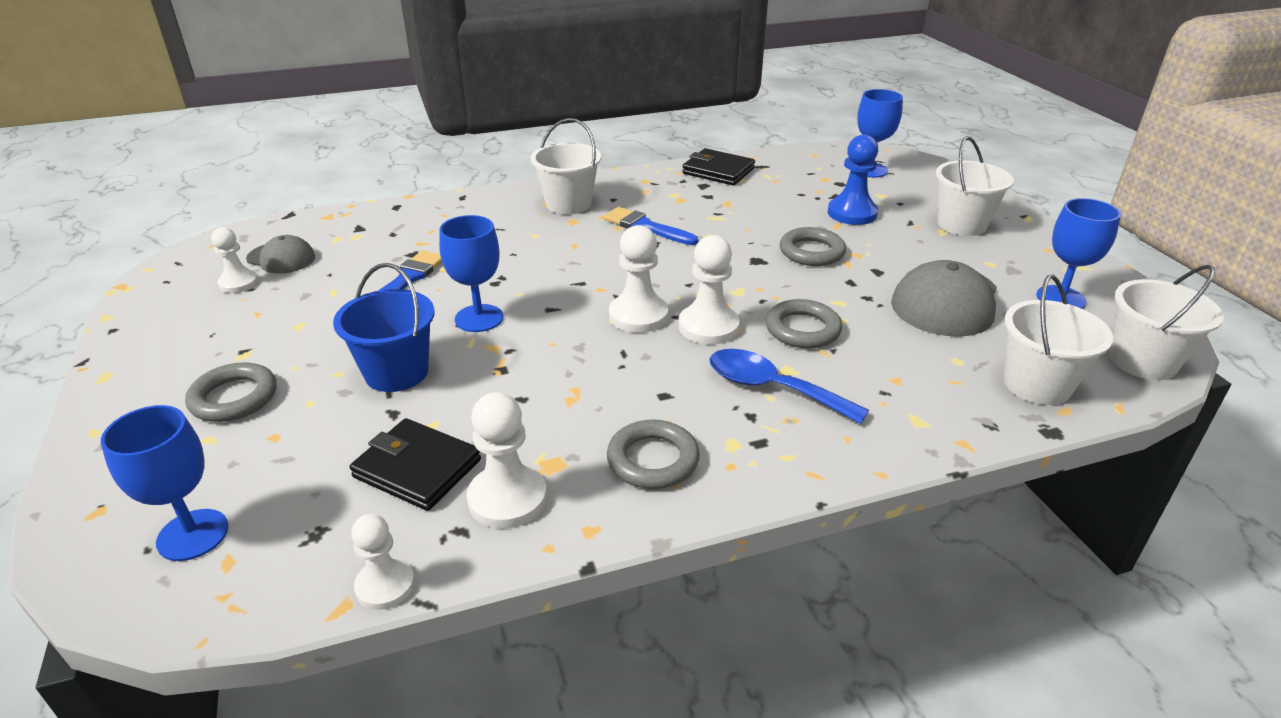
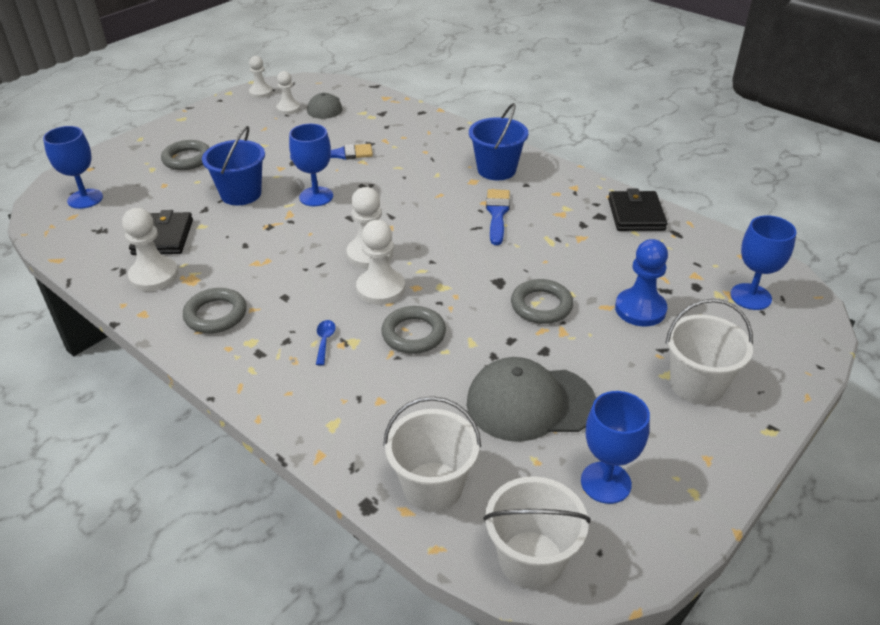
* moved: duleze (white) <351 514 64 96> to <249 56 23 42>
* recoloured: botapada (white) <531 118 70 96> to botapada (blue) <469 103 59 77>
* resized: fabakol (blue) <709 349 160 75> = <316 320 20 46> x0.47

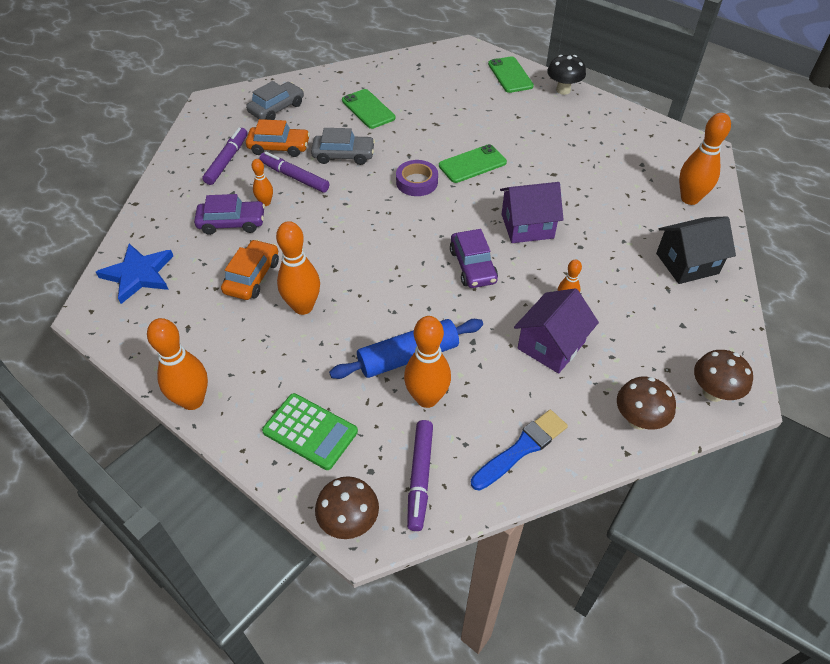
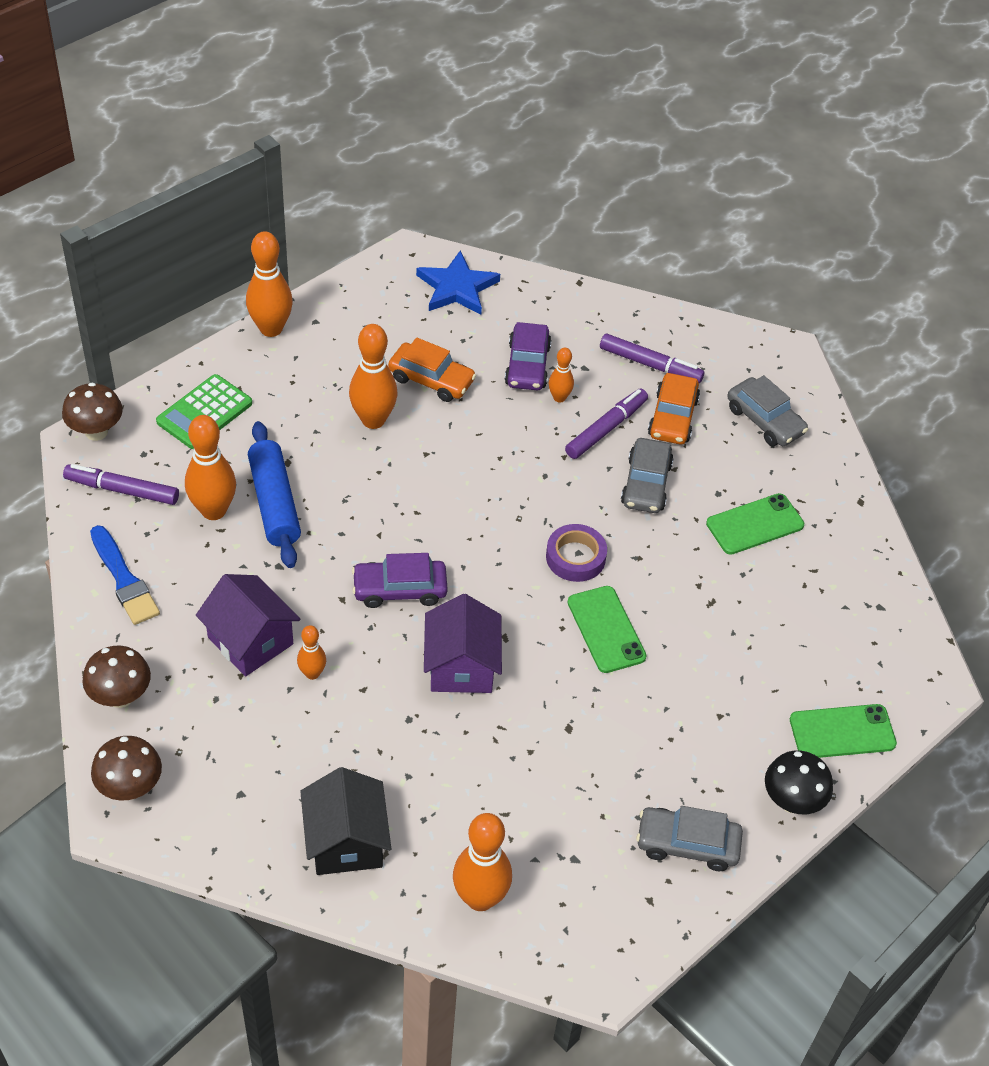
* added: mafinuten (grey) <636 806 107 65>

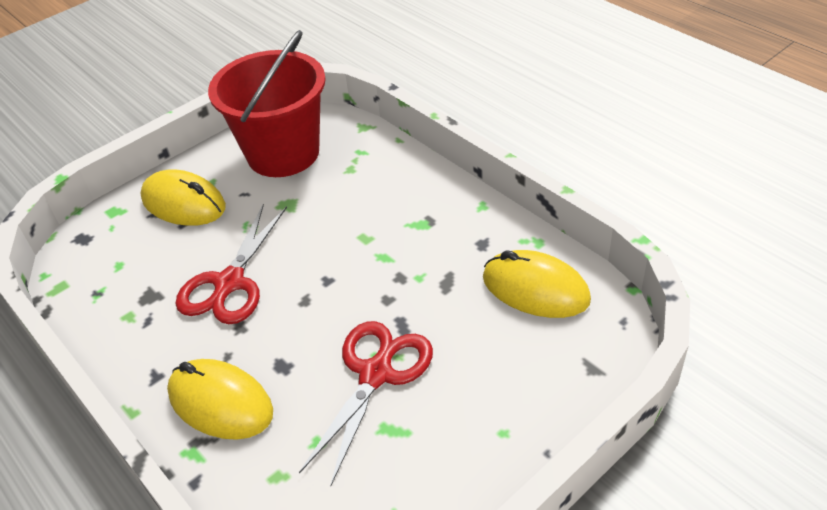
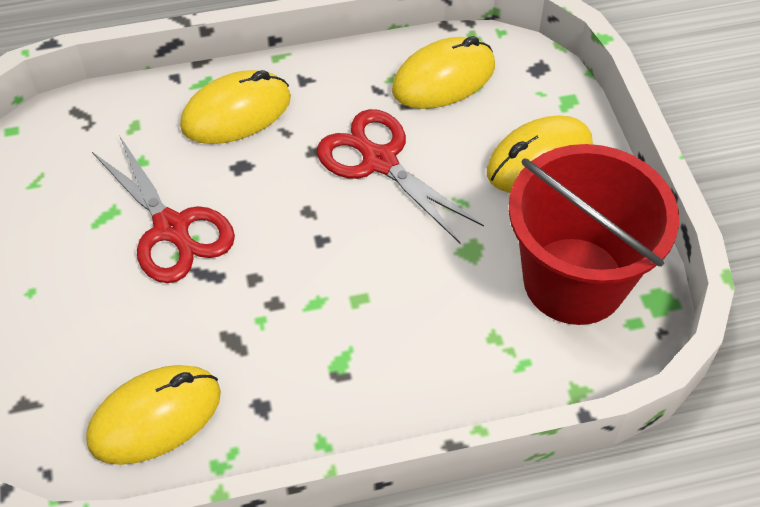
* added: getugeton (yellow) <392 36 103 73>

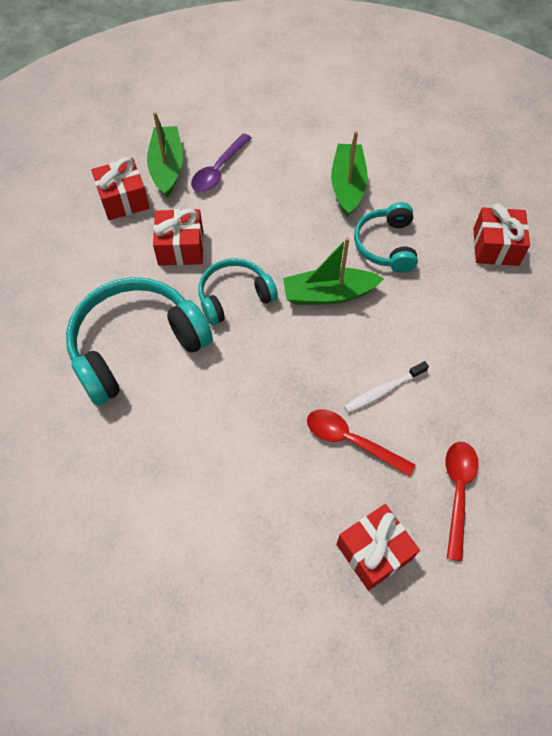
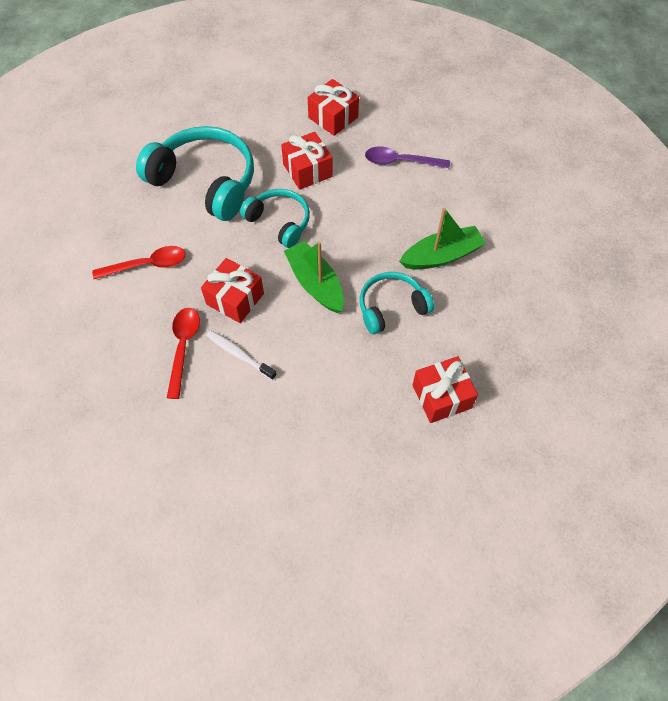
* removed: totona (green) <147 112 36 85>
* moved: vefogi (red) <336 504 84 86> to <201 258 63 65>
* moved: fabakol (red) <445 442 34 119> to <92 246 93 33>

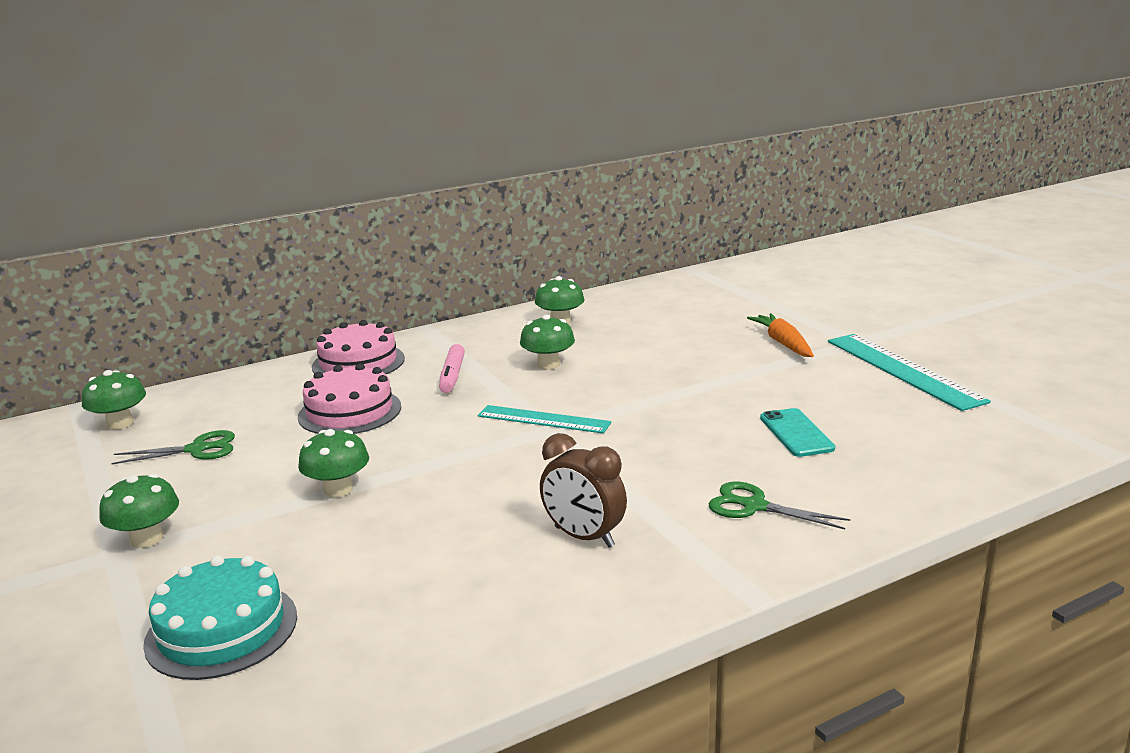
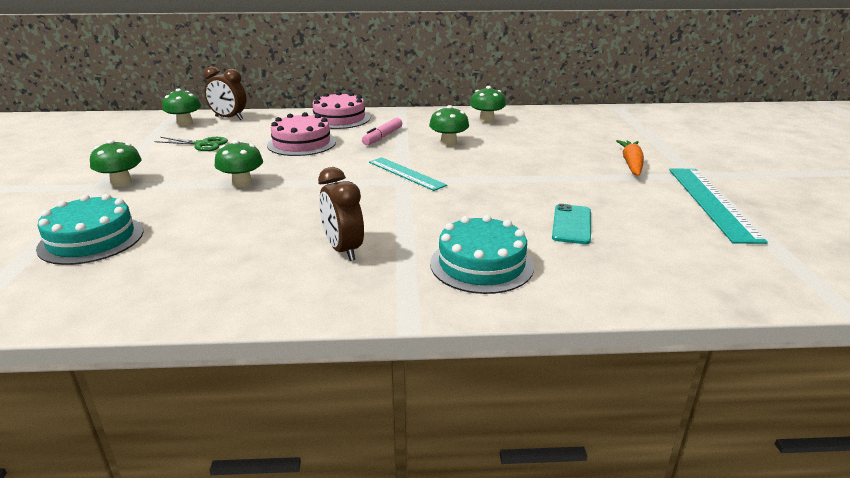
* added: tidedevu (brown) <204 66 43 54>
* replaced: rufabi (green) <709 482 141 47> to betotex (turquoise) <430 215 104 79>

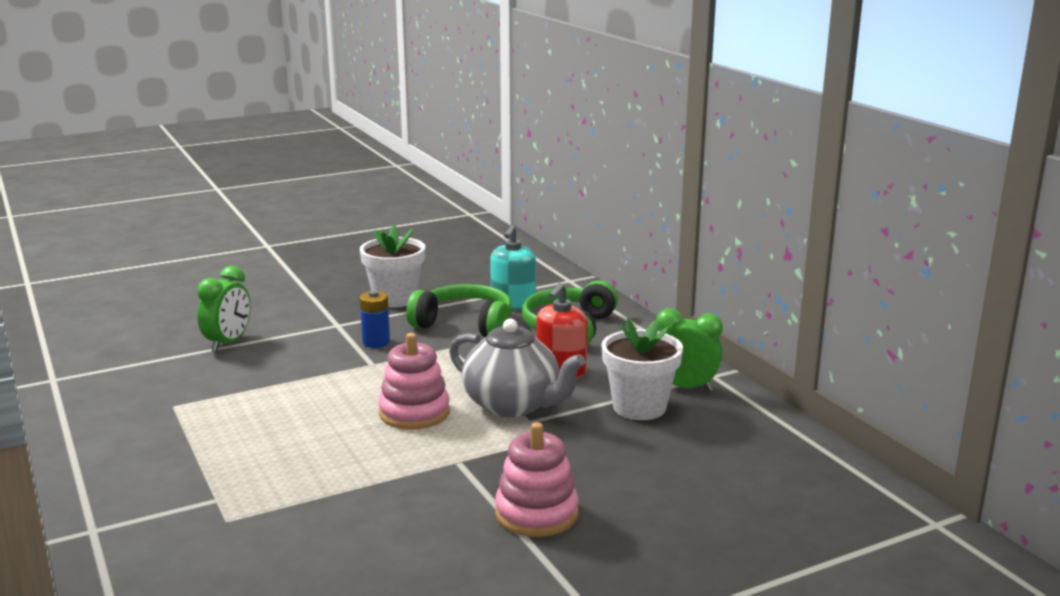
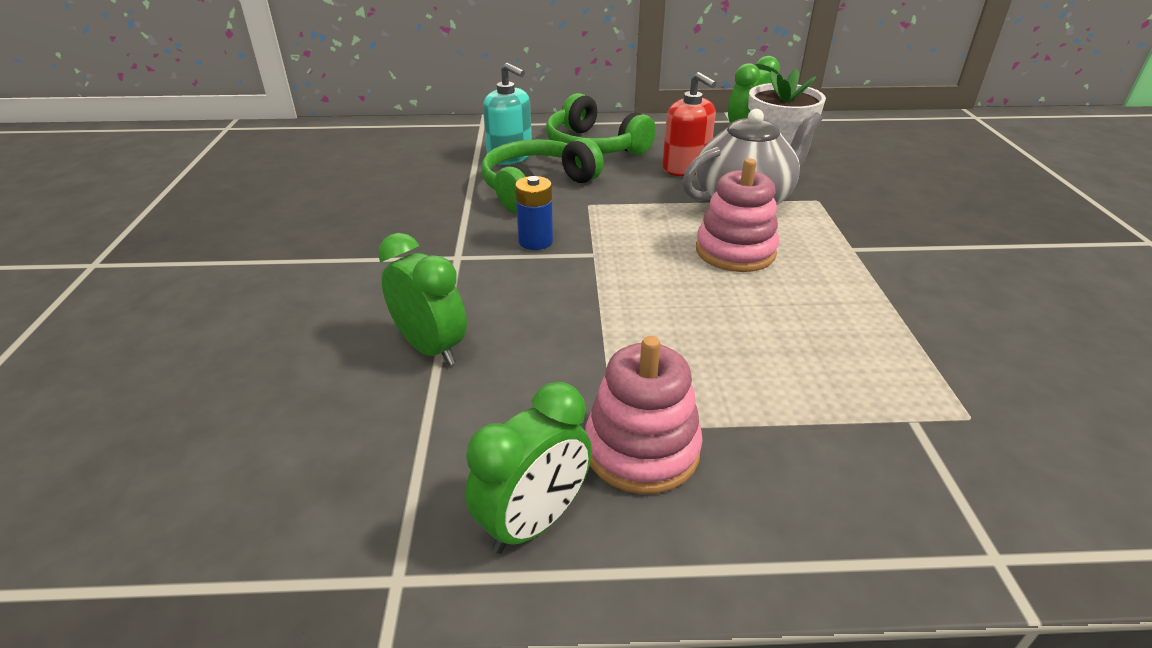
* removed: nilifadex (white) <360 225 65 83>
* added: tidedevu (green) <465 382 127 172>
* moved: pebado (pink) <495 422 84 115> to <585 336 118 158>

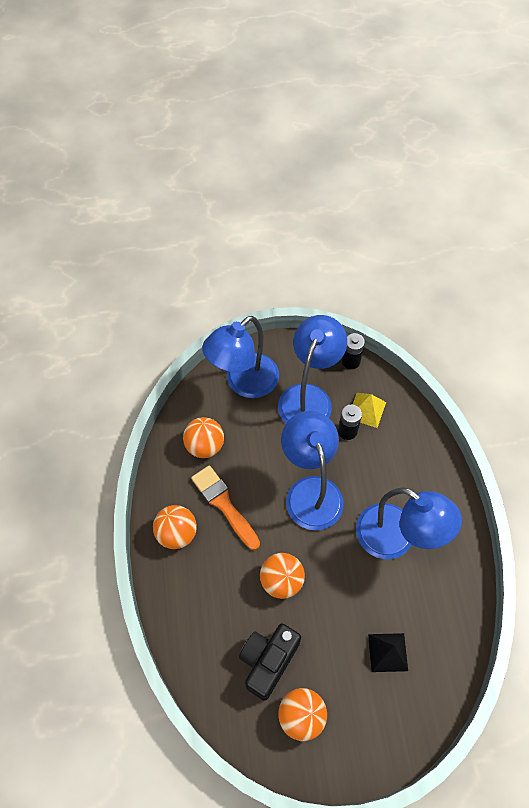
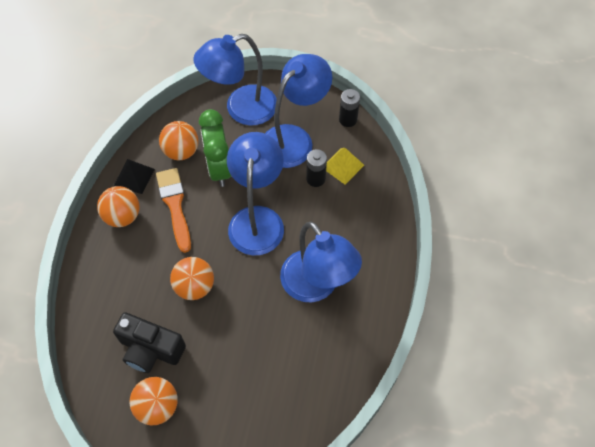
* added: tidedevu (green) <199 109 32 78>
* moved: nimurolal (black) <368 633 40 39> to <114 159 41 35>
* turned: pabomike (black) <239 624 62 77> = <113 313 73 60> 120 degrees counterclockwise

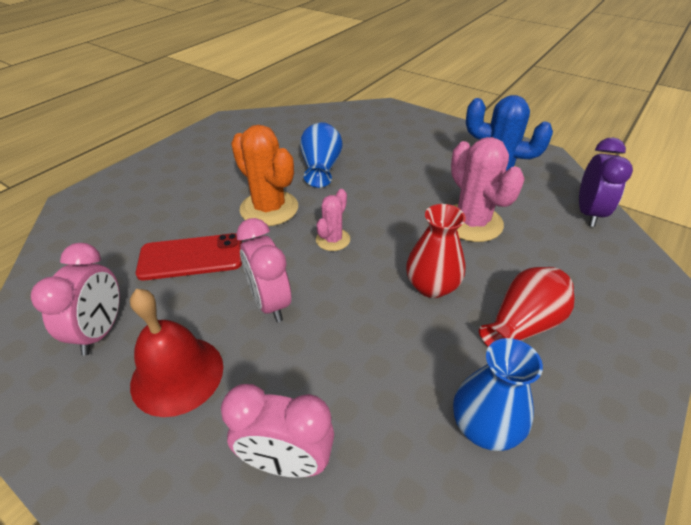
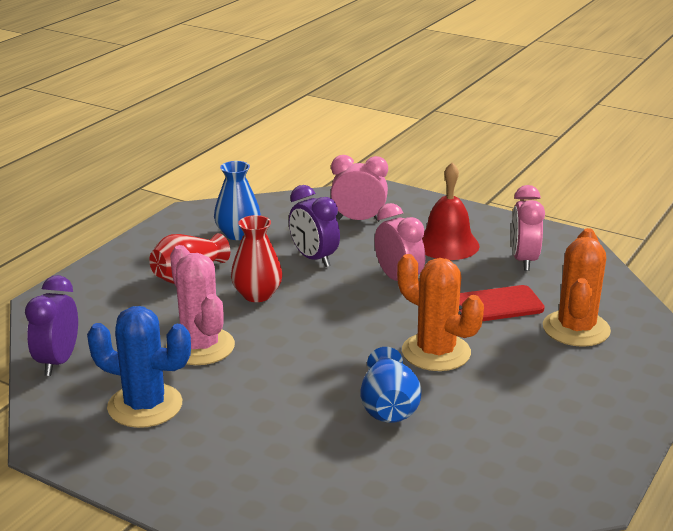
* removed: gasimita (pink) <316 189 34 62>
* added: tidedevu (purple) <289 185 51 82>
* added: gasimita (orange) <543 228 68 119>

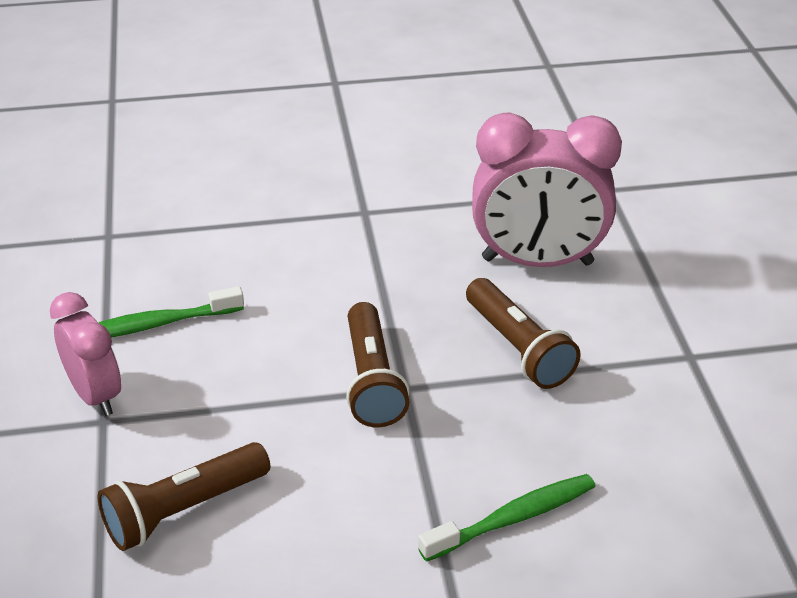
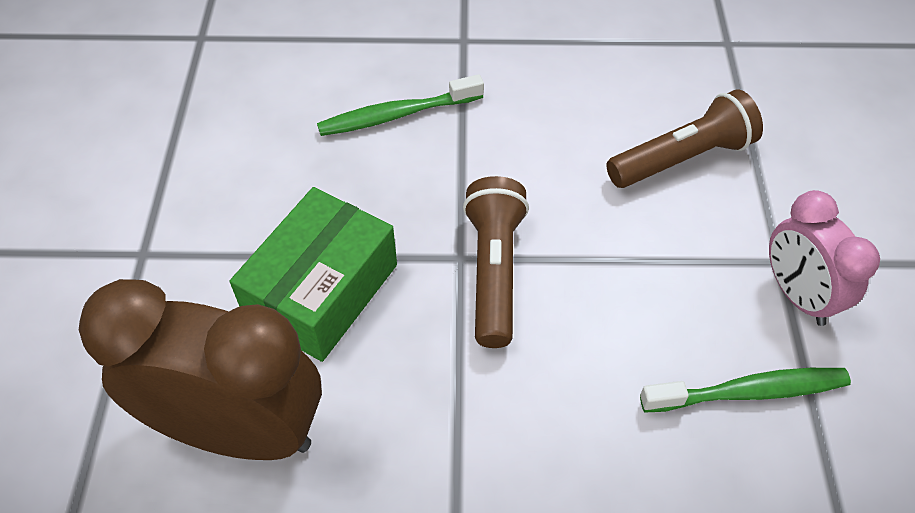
* replaced: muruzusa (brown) <466 278 115 111> to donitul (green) <230 187 167 175>
* recoloured: tidedevu (pink) <472 112 150 155> to tidedevu (brown) <79 279 243 181>

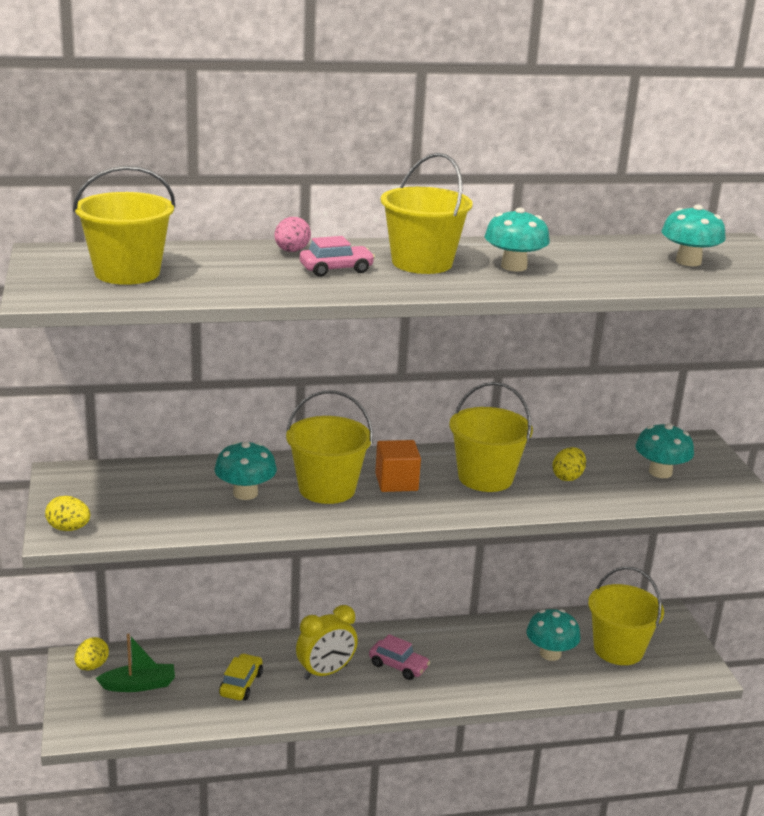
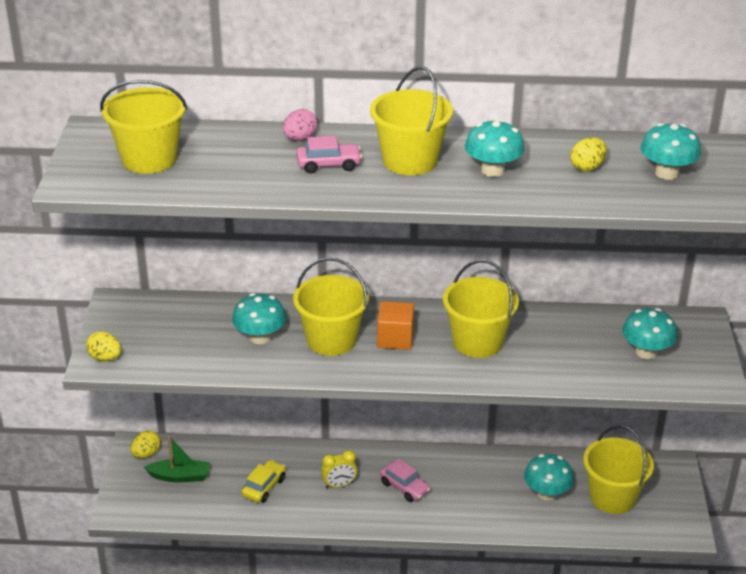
* moved: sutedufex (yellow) <553 447 33 34> to <570 137 37 34>
* resized: tidedevu (yellow) <296 605 62 75> = <321 450 36 38> x0.66

